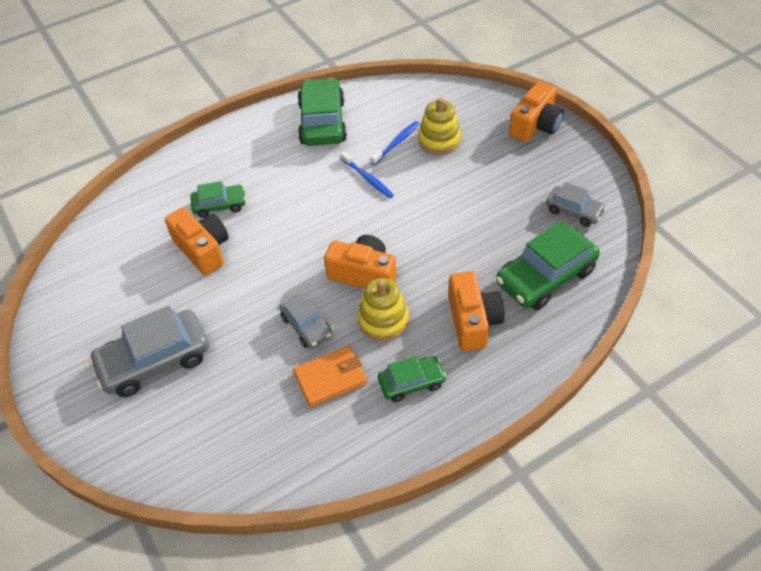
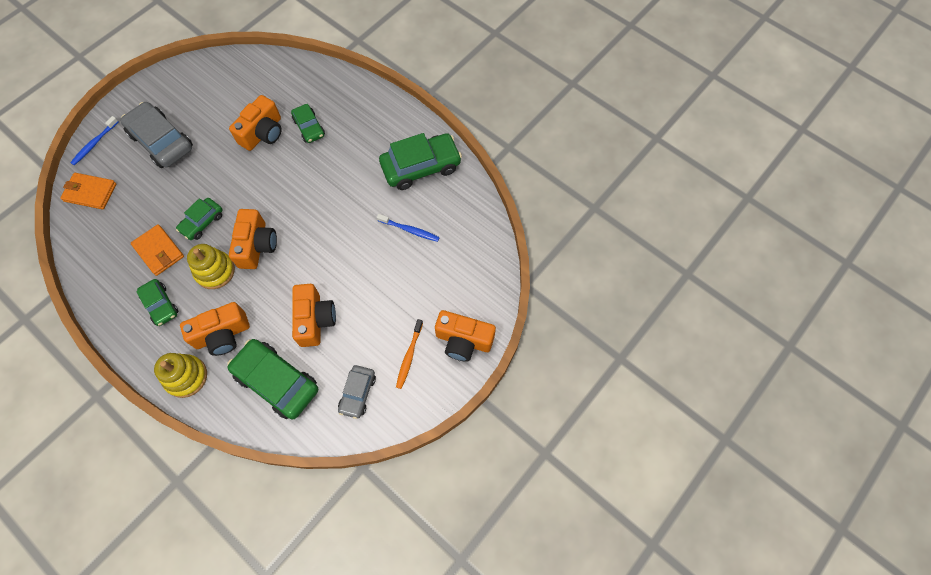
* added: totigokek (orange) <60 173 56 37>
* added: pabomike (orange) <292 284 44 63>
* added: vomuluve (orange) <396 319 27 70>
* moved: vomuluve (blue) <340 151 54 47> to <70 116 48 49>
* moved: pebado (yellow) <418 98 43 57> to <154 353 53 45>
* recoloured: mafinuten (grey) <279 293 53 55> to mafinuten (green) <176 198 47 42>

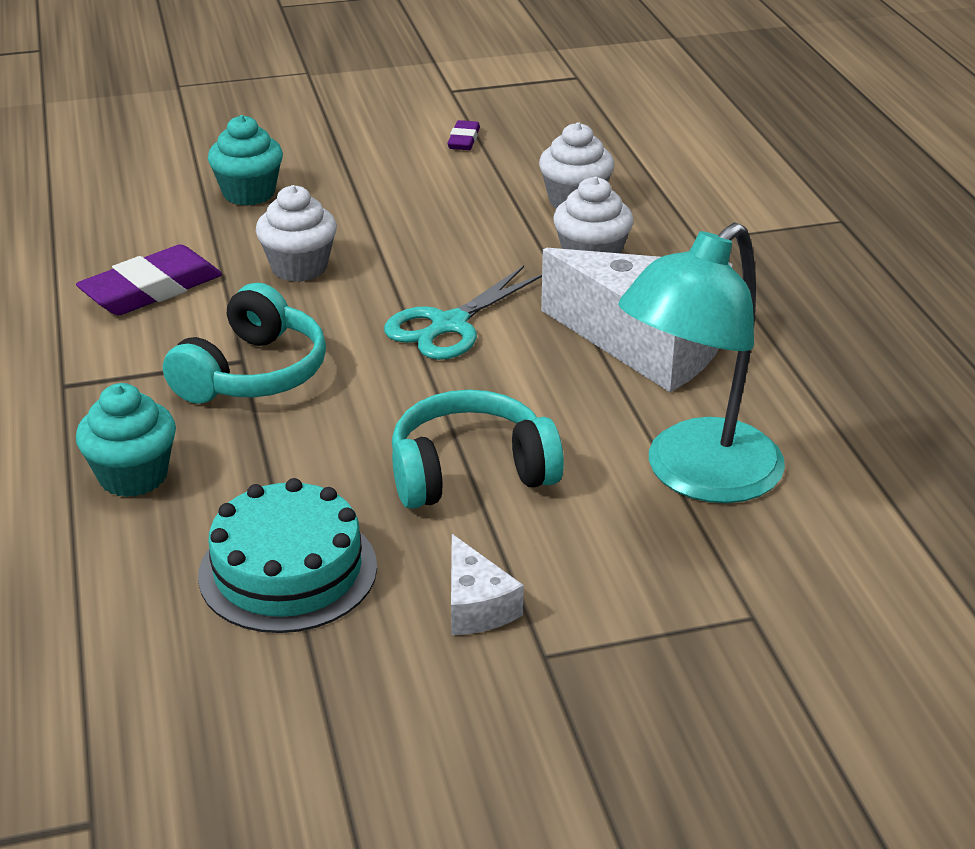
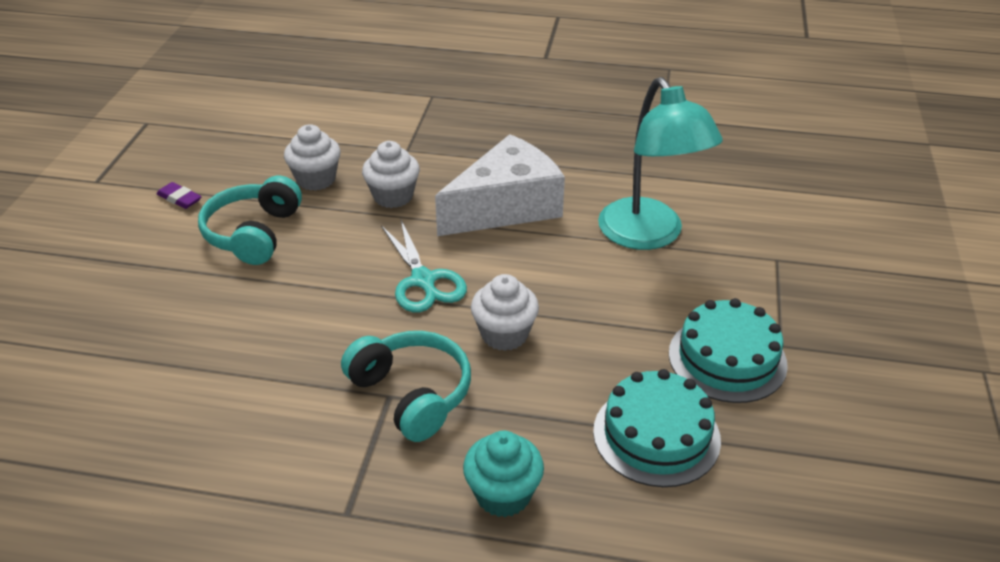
* removed: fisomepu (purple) <76 244 146 71>
* removed: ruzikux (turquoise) <208 115 75 91>
* moved: ruzikux (white) <256 185 81 97> to <471 274 68 77>
* moved: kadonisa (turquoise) <392 390 172 119> to <198 176 104 89>
* replaced: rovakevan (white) <451 534 73 101> to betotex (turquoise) <669 298 119 105>

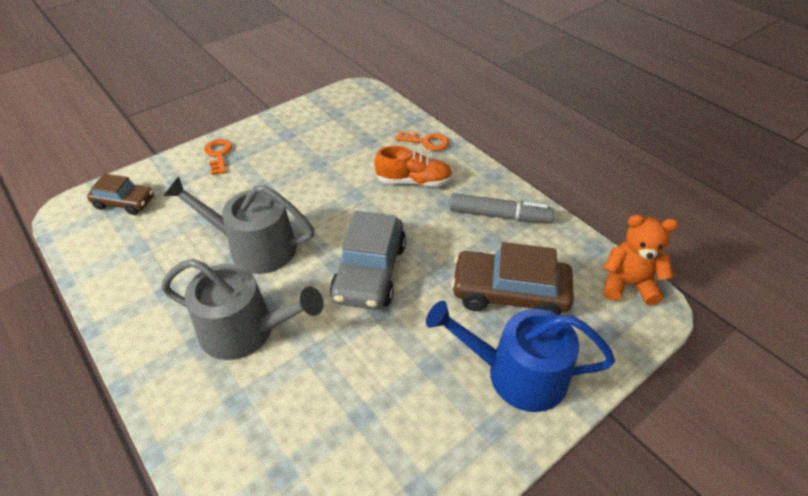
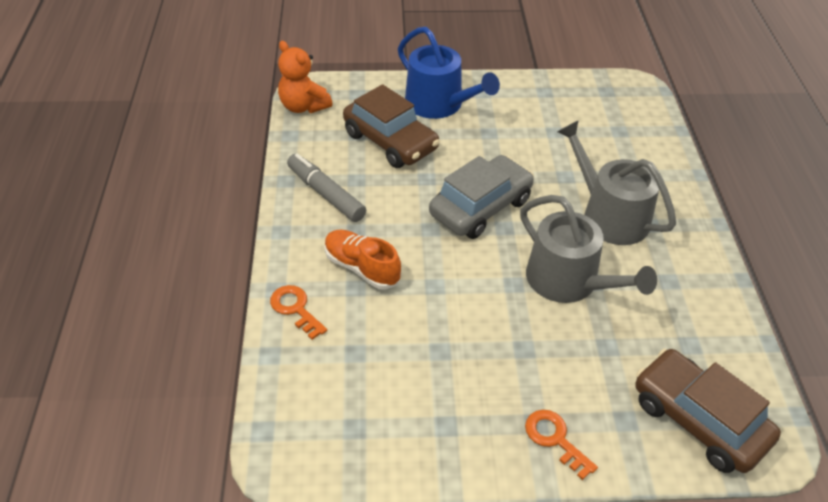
* turned: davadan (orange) <204 139 28 36> = <525 410 73 70> 120 degrees clockwise
* resized: mafinuten (brown) <87 174 67 41> = <635 349 146 124> x1.67

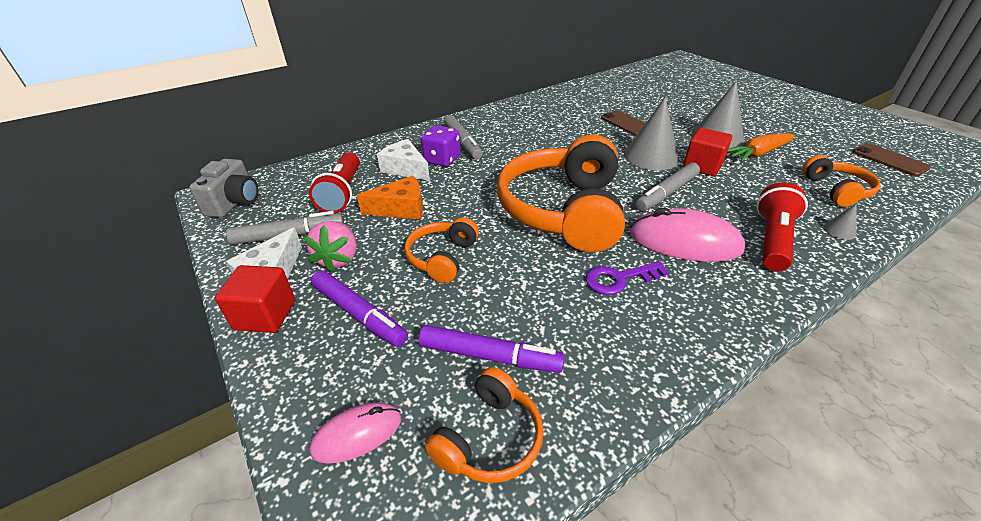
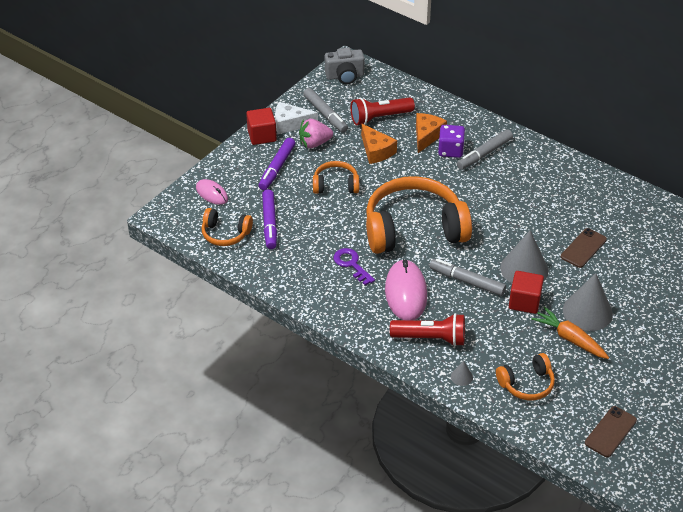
* recoloured: rovakevan (white) <377 139 53 42> to rovakevan (orange) <416 113 31 40>

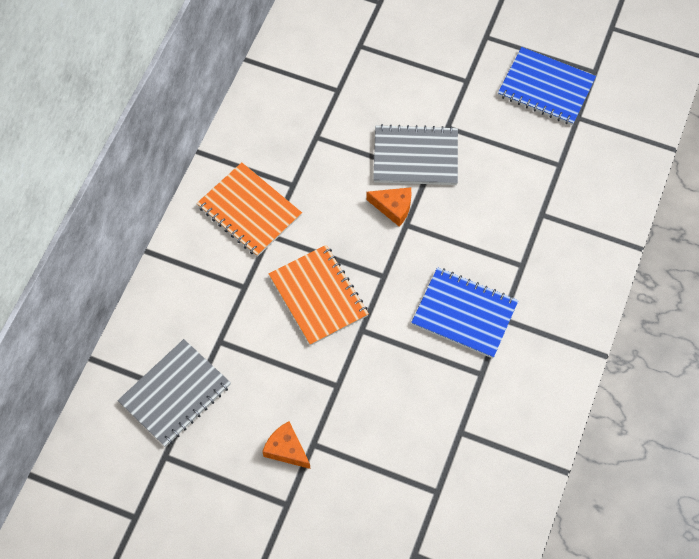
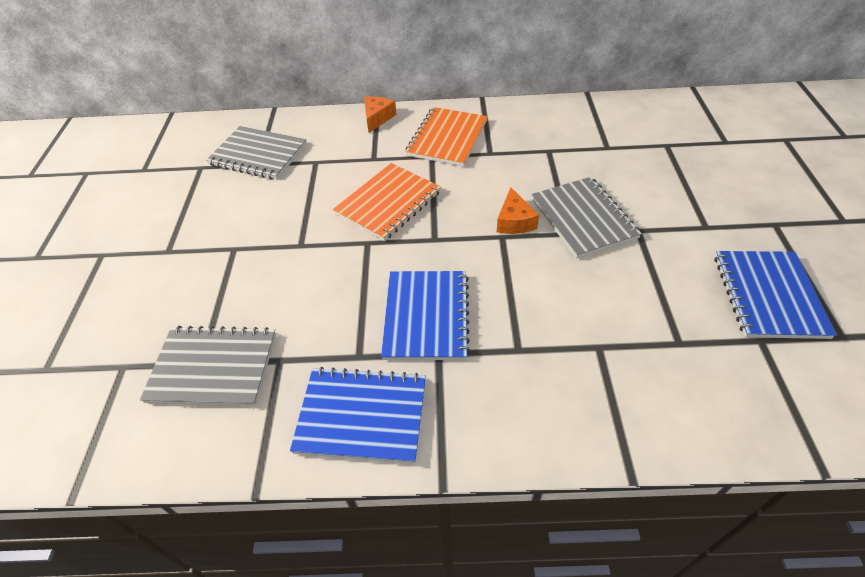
* added: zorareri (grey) <140 326 136 80>
* added: zorareri (blue) <290 367 136 96>
* moved: rovakevan (orange) <262 421 49 48> to <364 97 33 36>

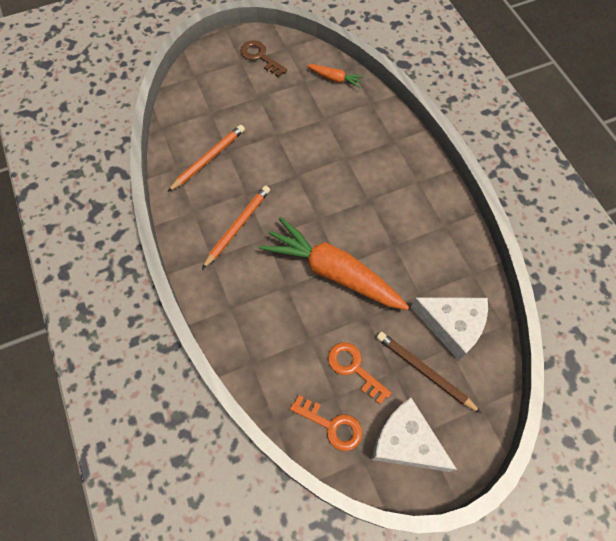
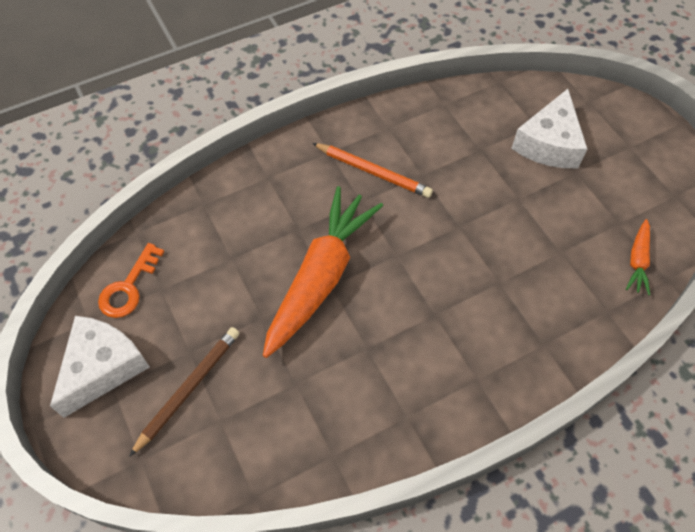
* removed: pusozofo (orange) <168 125 77 67>
* removed: davadan (brown) <240 40 47 37>
* removed: davadan (orange) <328 342 63 62>
* moved: rovakevan (white) <411 297 77 64> to <511 89 76 79>

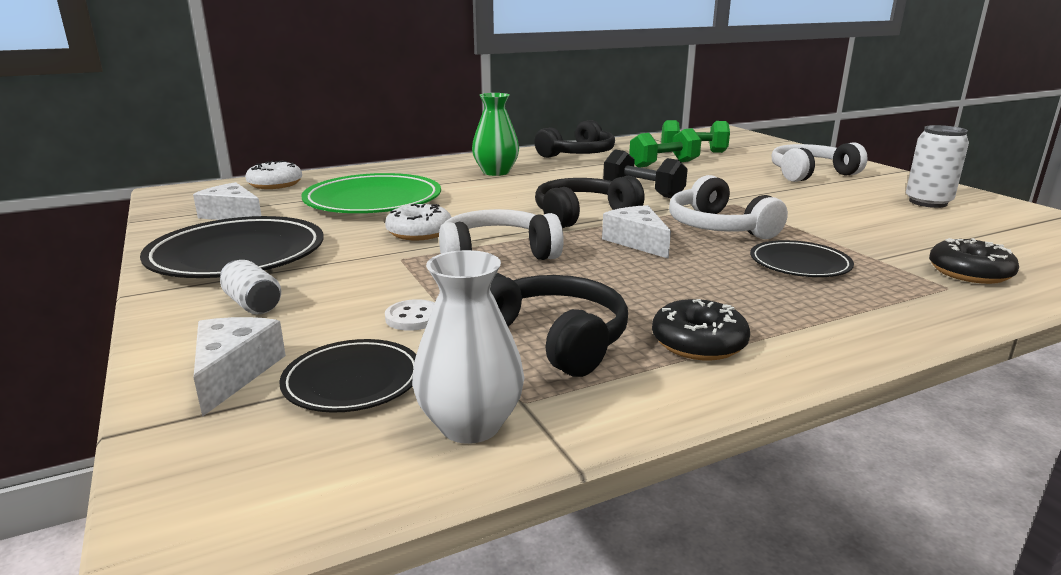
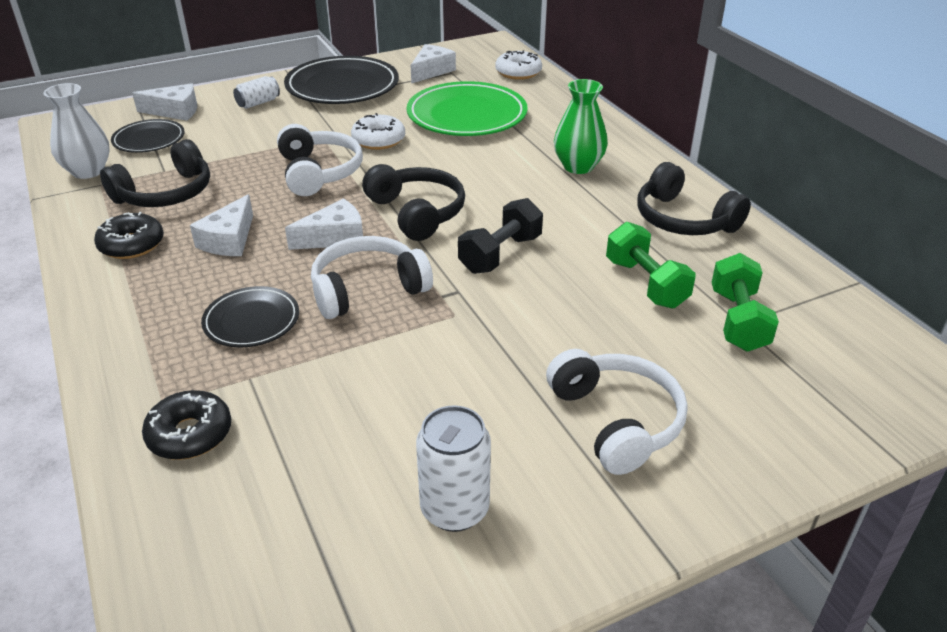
* removed: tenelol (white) <385 299 50 32>
* added: rovakevan (white) <190 194 63 62>

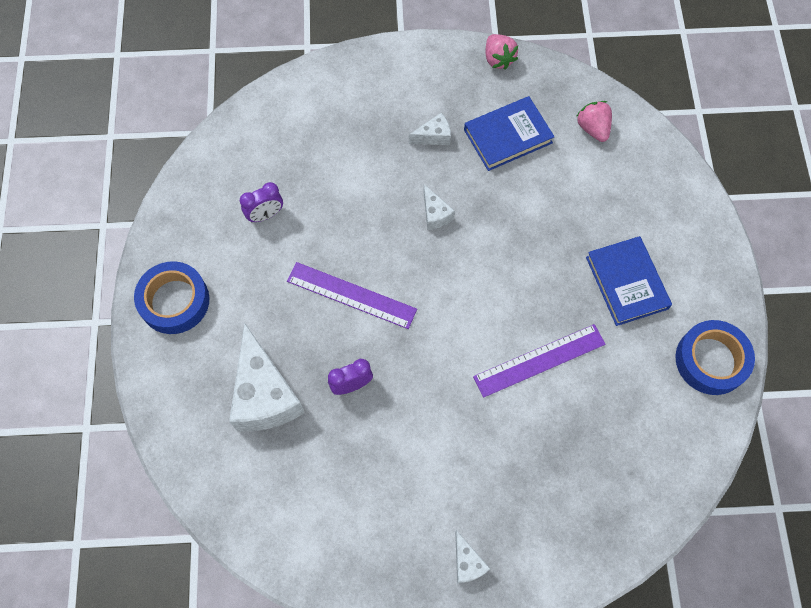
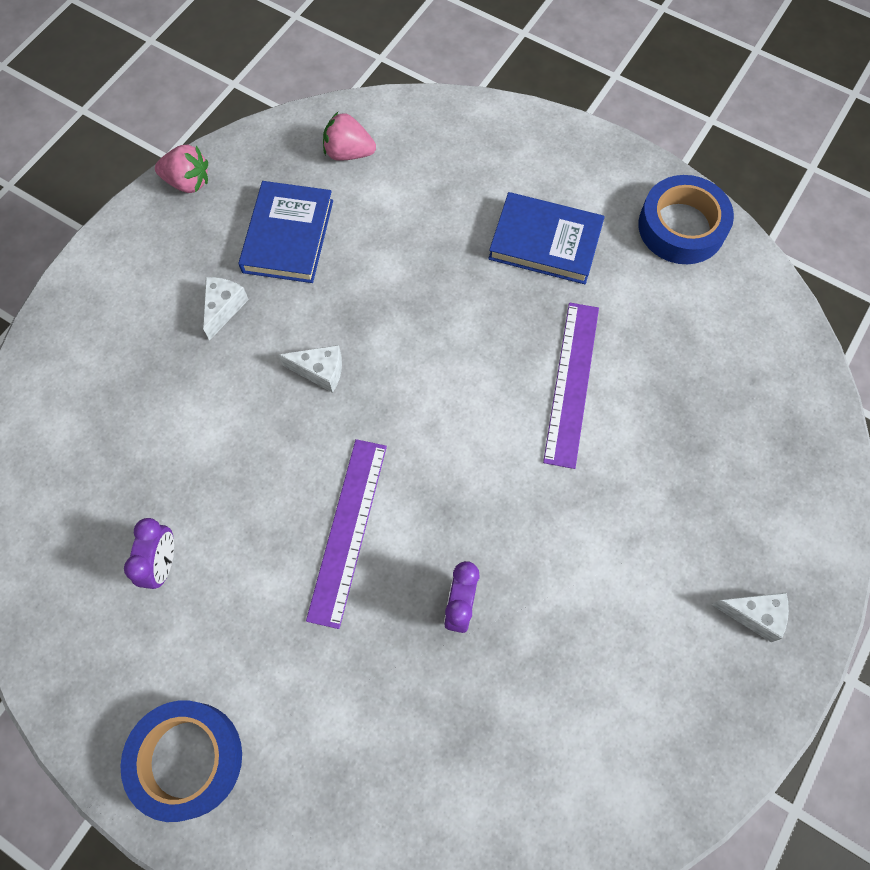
* removed: rovakevan (white) <229 322 76 109>
* turned: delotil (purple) <287 262 130 67> = <306 439 81 190> 45 degrees counterclockwise

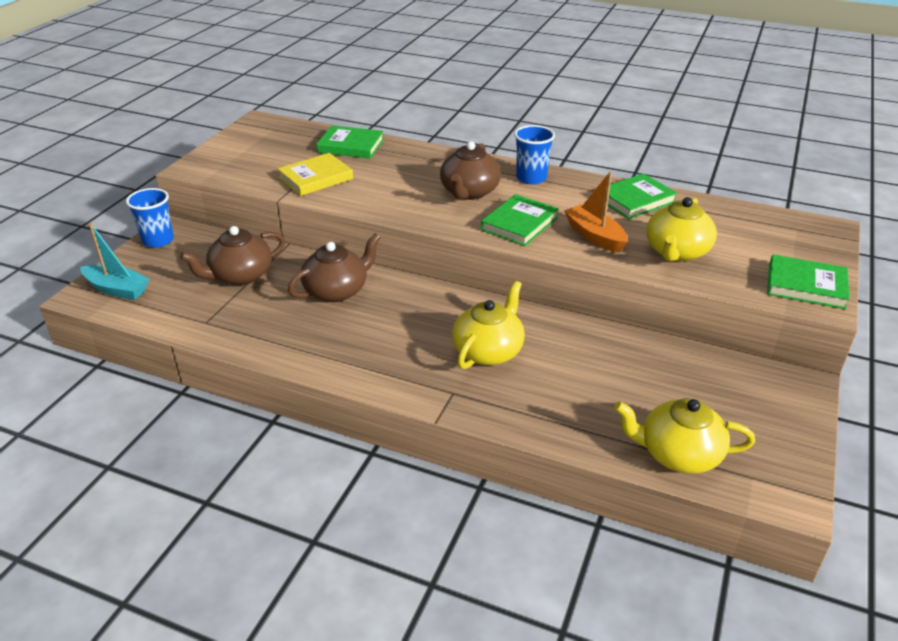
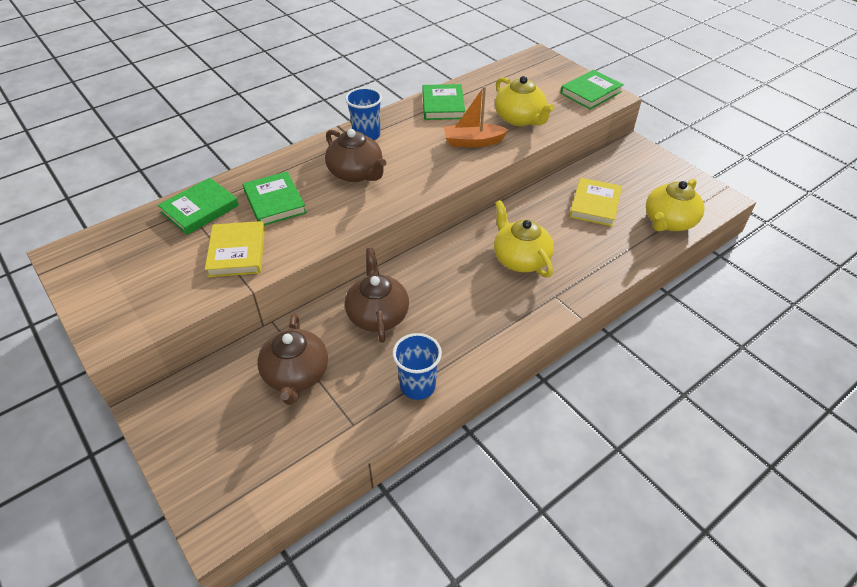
* removed: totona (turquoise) <80 223 69 77>
* added: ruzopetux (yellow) <569 178 53 49>
* moved: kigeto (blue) <126 188 48 60> to <393 333 49 67>
* moved: ruzopetux (green) <481 194 78 52> to <243 172 64 54>

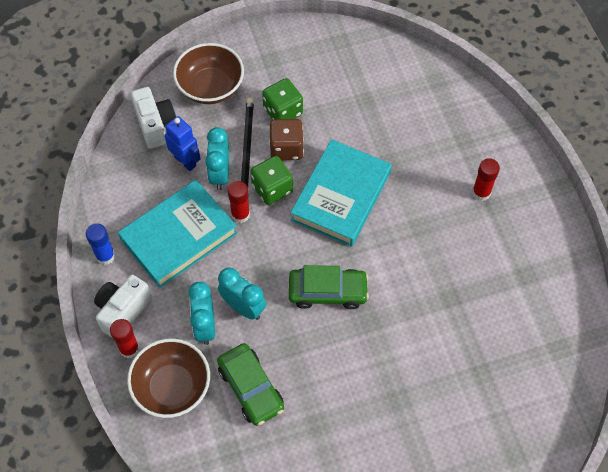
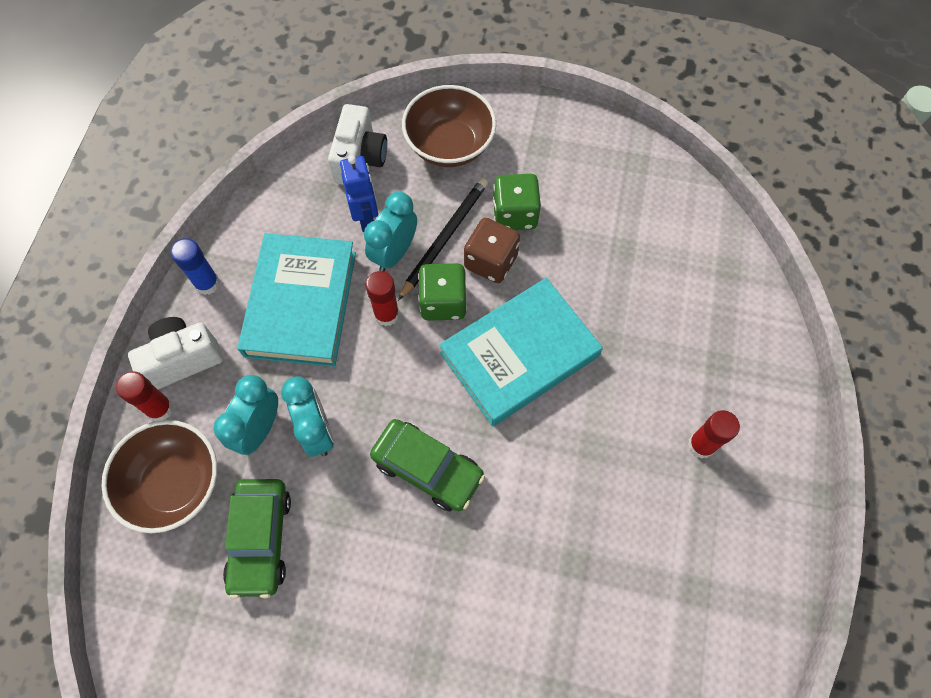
* turned: ruzopetux (turquoise) <118 180 120 108> = <237 233 119 134> 75 degrees counterclockwise

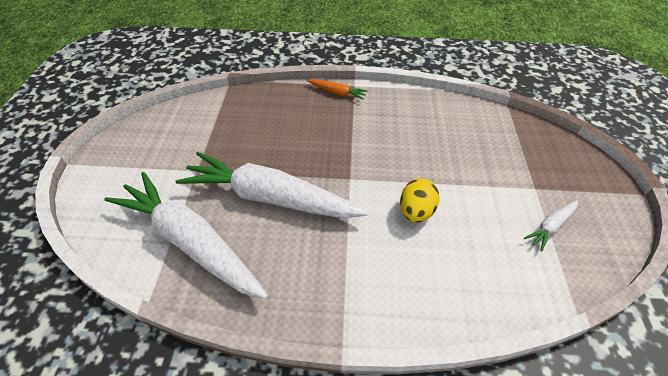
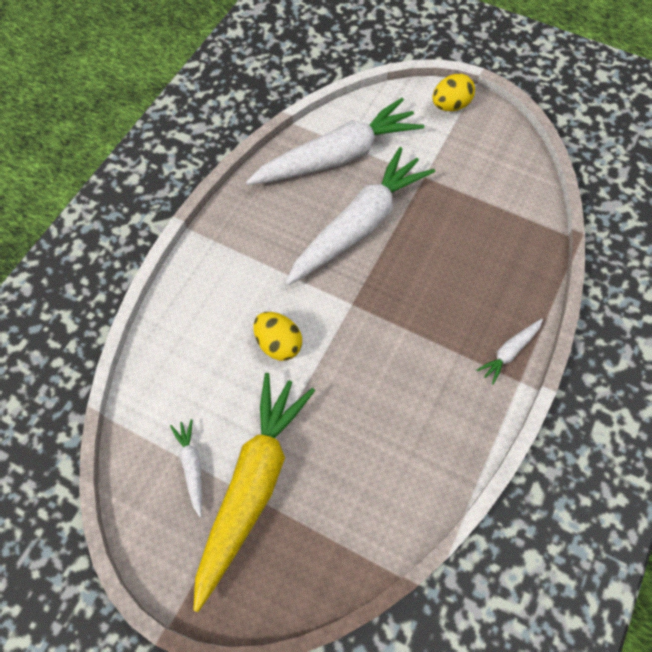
* added: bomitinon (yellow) <193 373 122 239>
* added: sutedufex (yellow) <432 73 43 38>
* recoloured: bomitinon (orange) <307 79 61 21> to bomitinon (white) <476 319 67 66>

